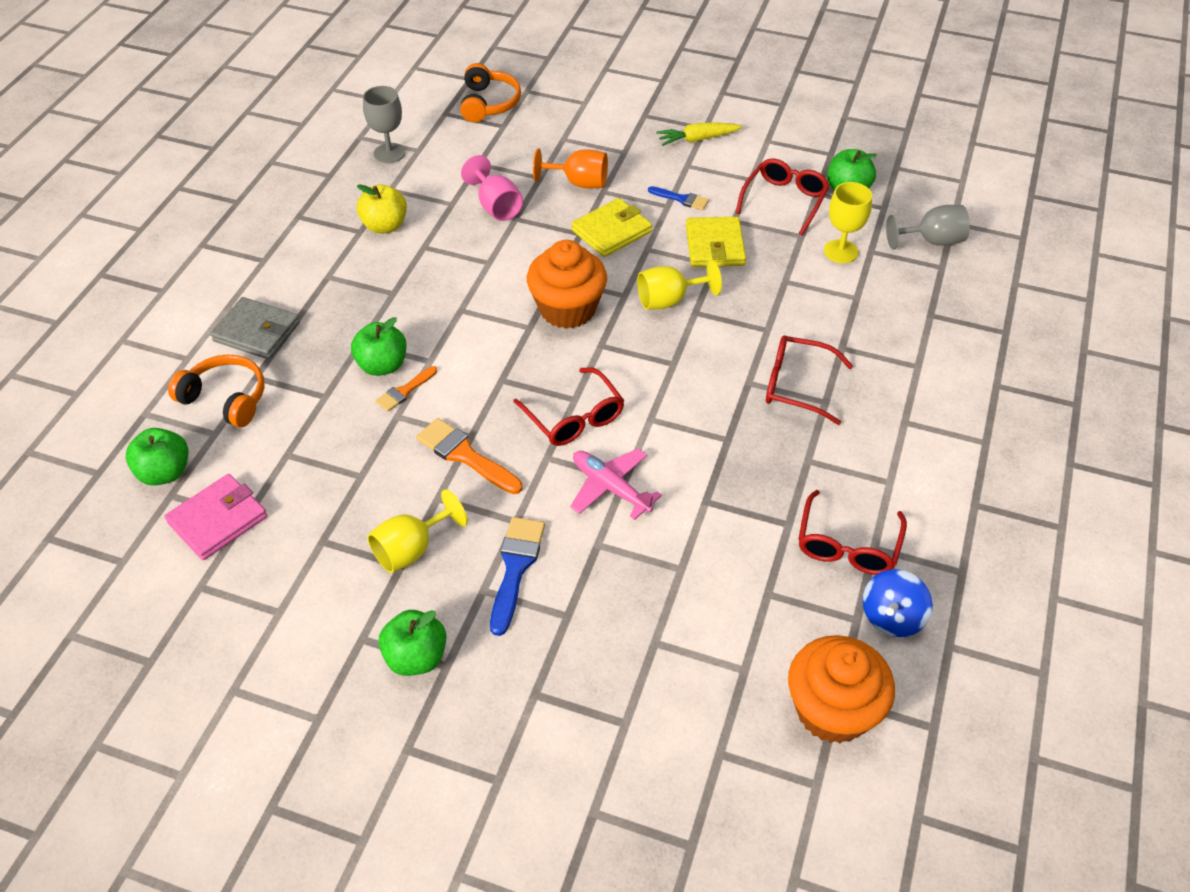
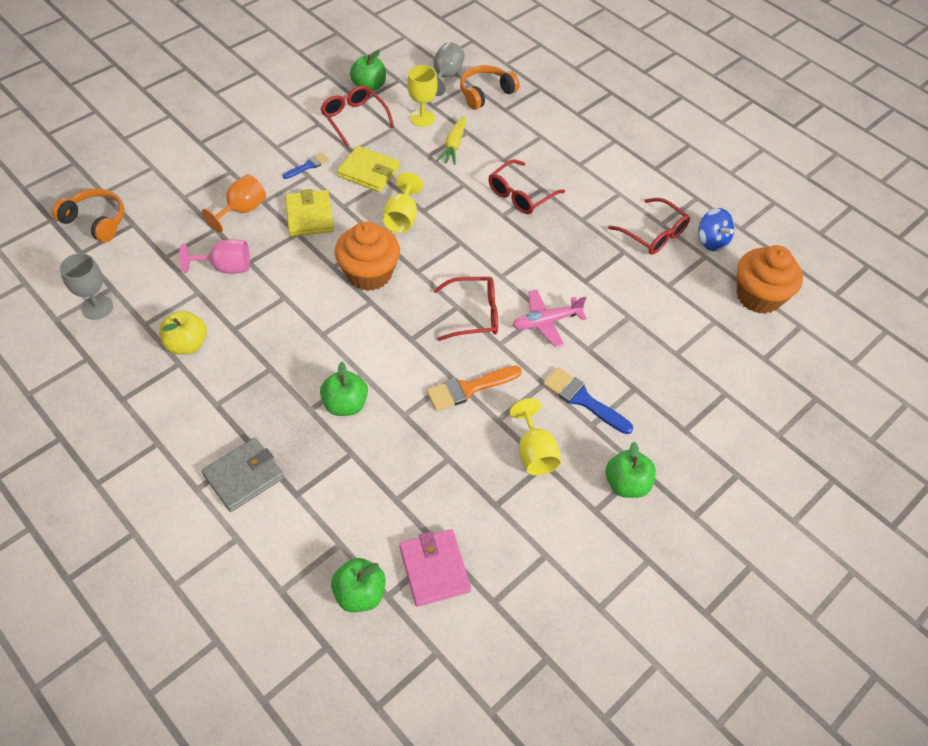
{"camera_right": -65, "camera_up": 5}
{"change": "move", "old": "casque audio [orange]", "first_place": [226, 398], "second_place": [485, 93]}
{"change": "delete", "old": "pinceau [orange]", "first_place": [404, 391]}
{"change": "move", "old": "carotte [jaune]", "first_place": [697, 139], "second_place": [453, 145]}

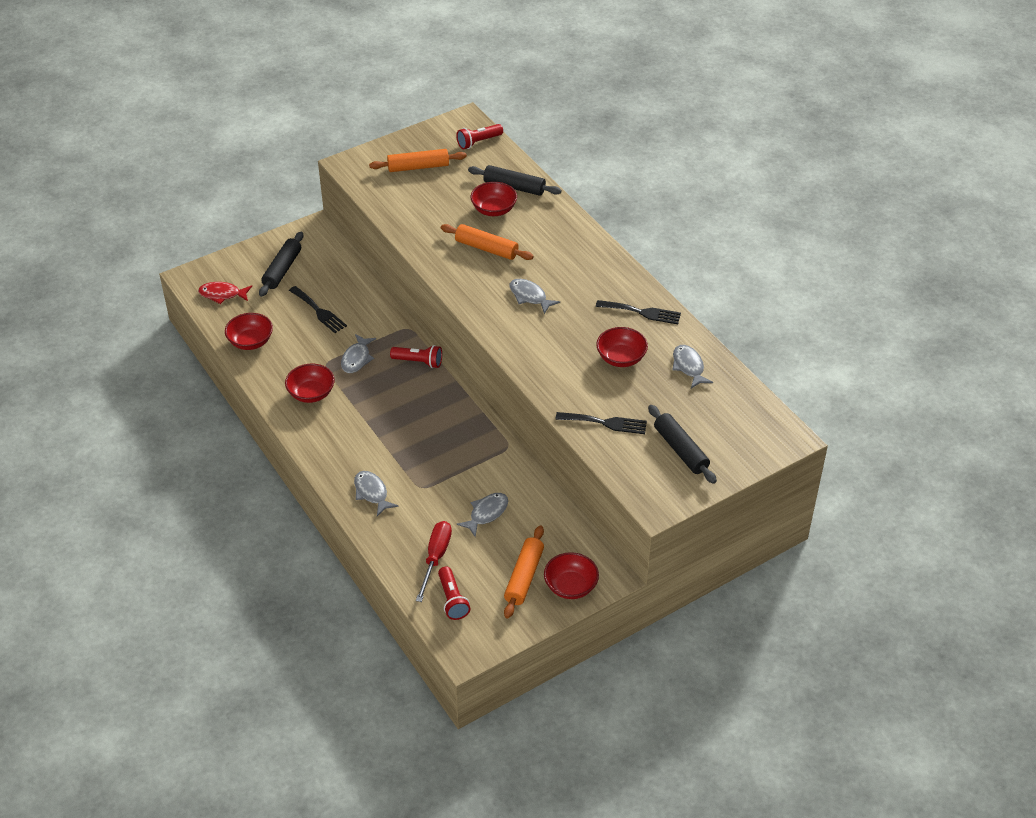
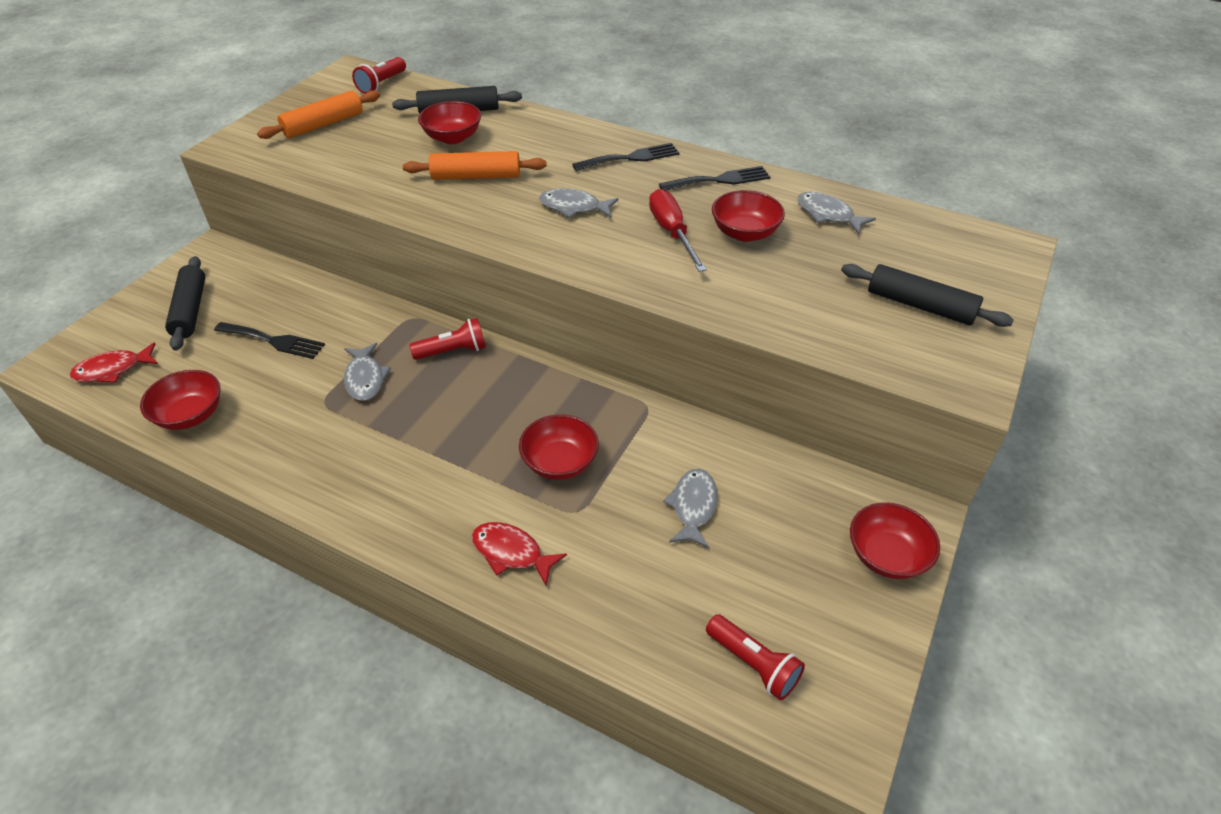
{"camera_right": -30, "camera_up": 0}
{"change": "move", "old": "bol [rouge]", "first_place": [311, 393], "second_place": [560, 462]}
{"change": "recolor", "old": "poisson [gris]", "new": "poisson [rouge]", "first_place": [372, 493], "second_place": [511, 552]}
{"change": "move", "old": "tournevis [rouge]", "first_place": [436, 558], "second_place": [672, 232]}
{"change": "delete", "old": "rouleau à pâtisserie [orange]", "first_place": [524, 577]}
{"change": "move", "old": "fourchette [noir]", "first_place": [605, 423], "second_place": [631, 158]}

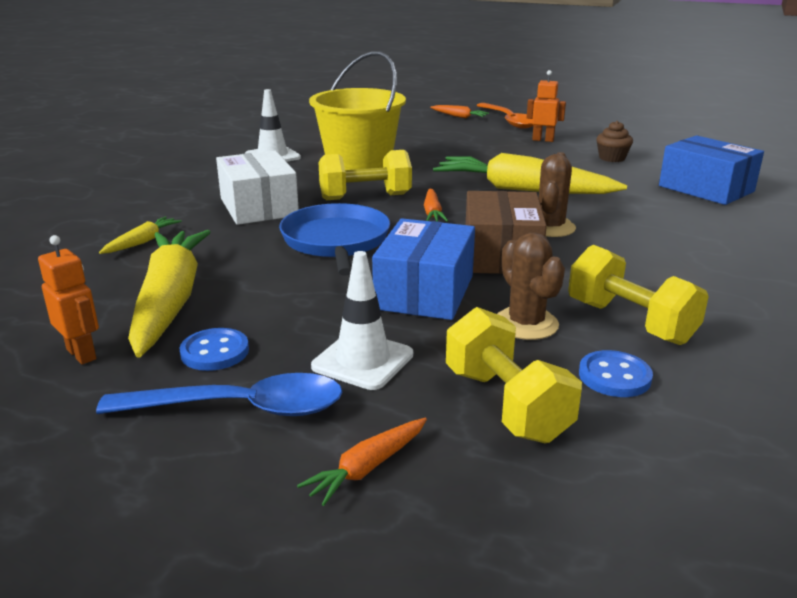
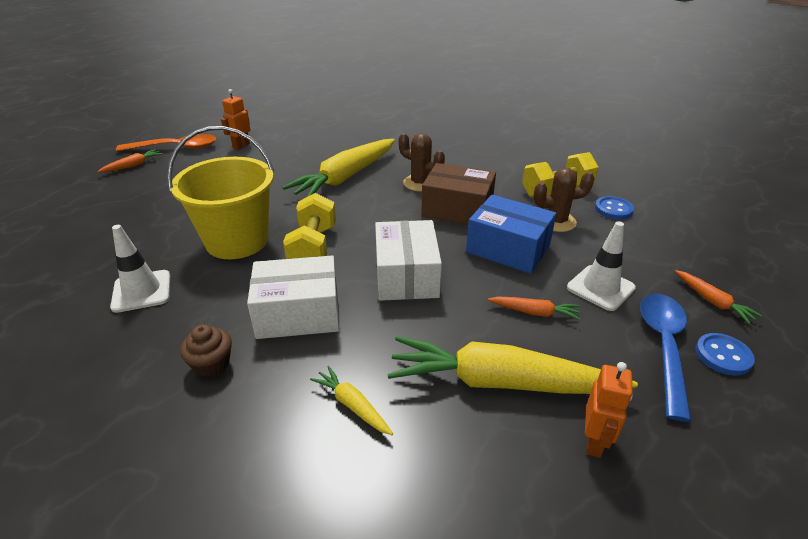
{"camera_right": -75, "camera_up": 10}
{"change": "rotate", "old": "robot [orange]", "first_place": [82, 354], "second_place": [594, 442], "degrees": 135}
{"change": "move", "old": "bouton [bleu]", "first_place": [215, 352], "second_place": [723, 355]}
{"change": "replace", "old": "poêle [bleu]", "new": "boîte [blanc]", "first_place": [336, 242], "second_place": [406, 275]}
{"change": "move", "old": "carotte [orange]", "first_place": [432, 213], "second_place": [534, 312]}
{"change": "delete", "old": "haltère [jaune]", "first_place": [506, 404]}
{"change": "move", "old": "muffin [marron]", "first_place": [612, 158], "second_place": [212, 364]}
{"change": "delete", "old": "boîte [bleu]", "first_place": [706, 189]}

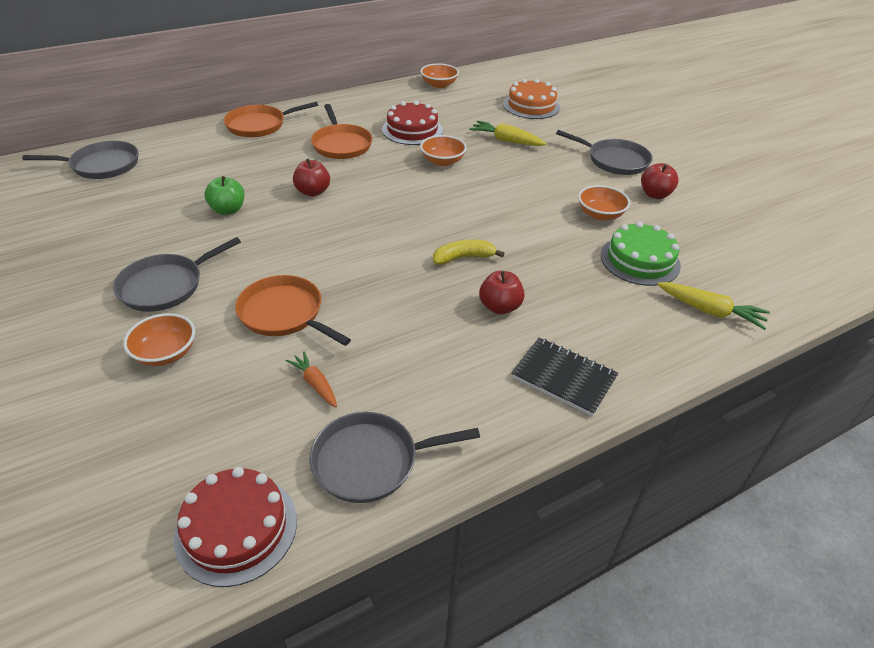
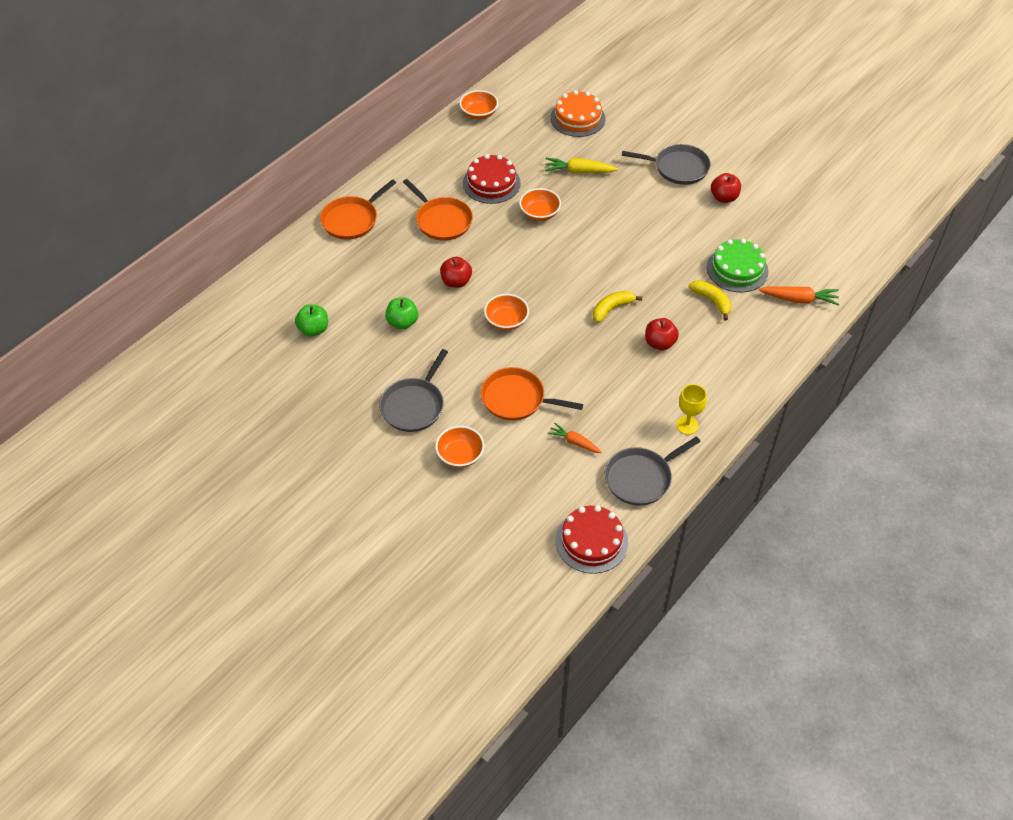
{"camera_right": -20, "camera_up": 10}
{"change": "delete", "old": "poêle [gris]", "first_place": [102, 165]}
{"change": "delete", "old": "carnet [noir]", "first_place": [563, 377]}
{"change": "move", "old": "bol [orange]", "first_place": [600, 214], "second_place": [506, 321]}
{"change": "recolor", "old": "carotte [jaune]", "new": "carotte [orange]", "first_place": [710, 311], "second_place": [799, 299]}
{"change": "insert", "new": "pomme [vert]", "second_place": [313, 329]}
{"change": "insert", "new": "verre à pied [jaune]", "second_place": [687, 425]}
{"change": "insert", "new": "banane [jaune]", "second_place": [712, 301]}

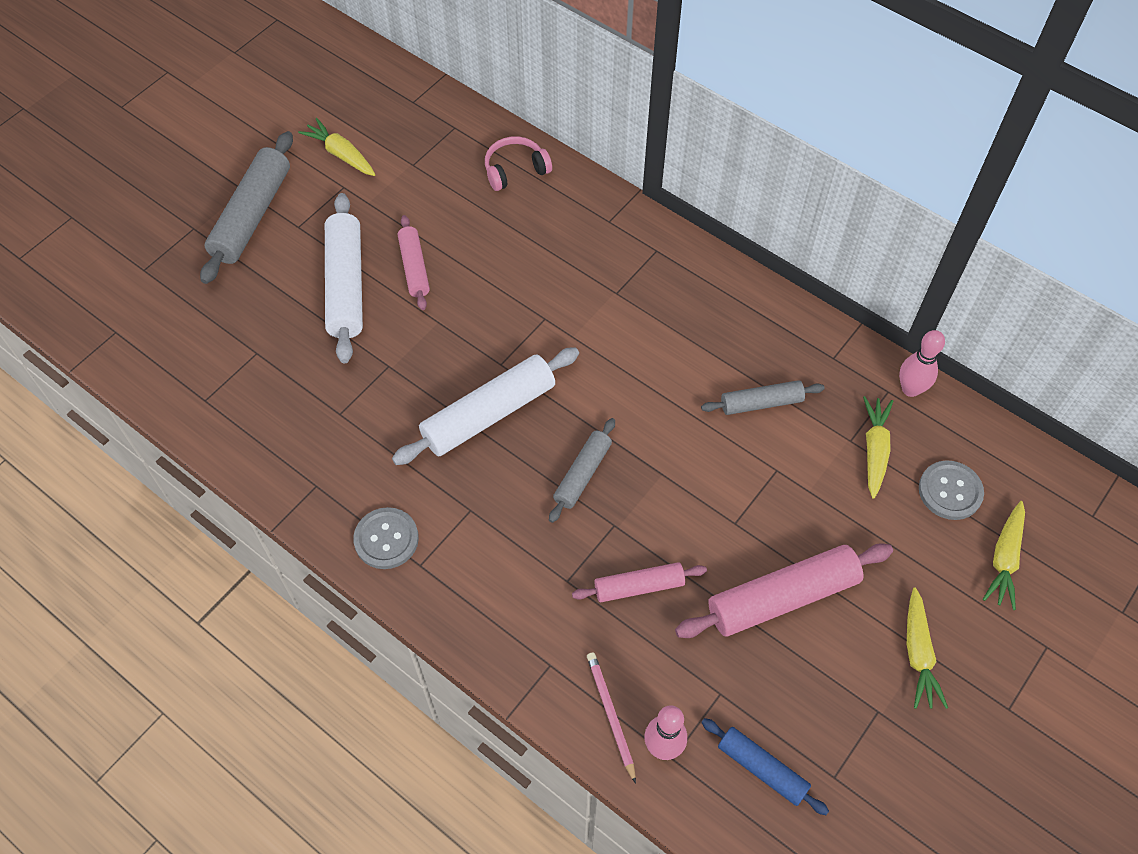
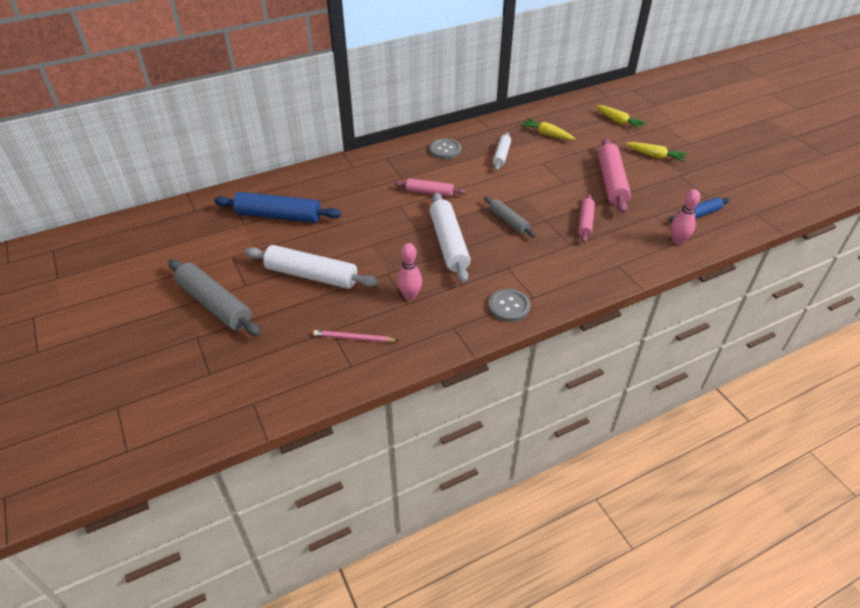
{"camera_right": -65, "camera_up": -15}
{"change": "delete", "old": "carotte [jaune]", "first_place": [341, 154]}
{"change": "move", "old": "rouleau à pâtisserie [rose]", "first_place": [414, 267], "second_place": [429, 192]}
{"change": "delete", "old": "casque audio [rose]", "first_place": [515, 170]}
{"change": "move", "old": "crayon [rose]", "first_place": [610, 715], "second_place": [354, 338]}
{"change": "recolor", "old": "rouleau à pâtisserie [gris]", "new": "rouleau à pâtisserie [blanc]", "first_place": [761, 403], "second_place": [501, 155]}
{"change": "move", "old": "quille [rose]", "first_place": [910, 389], "second_place": [410, 296]}
{"change": "move", "old": "bouton [gris]", "first_place": [950, 491], "second_place": [445, 150]}
{"change": "insert", "new": "rouleau à pâtisserie [bleu]", "second_place": [279, 216]}

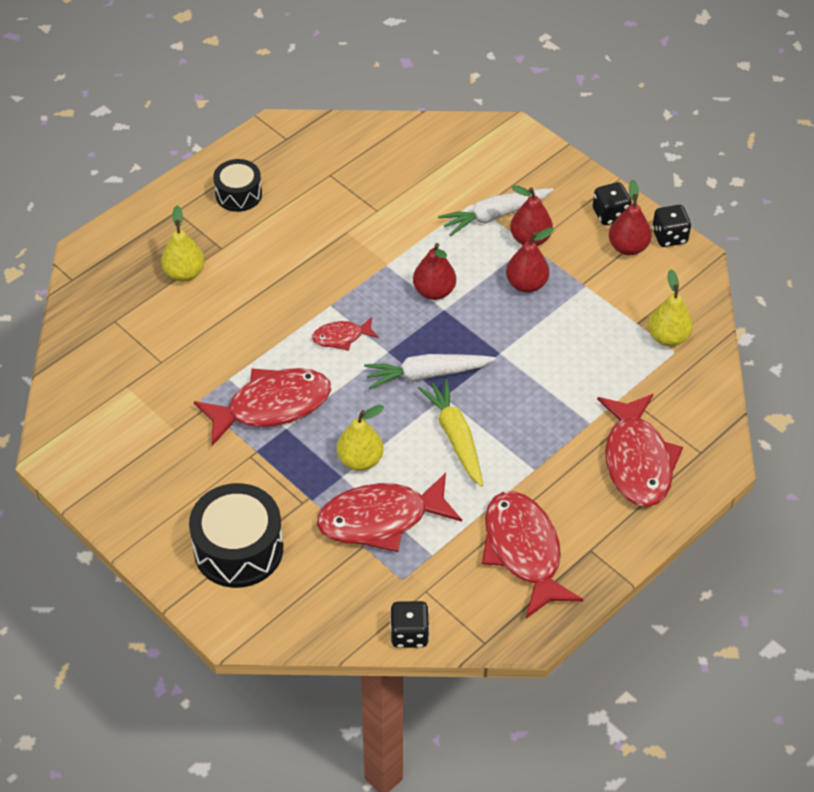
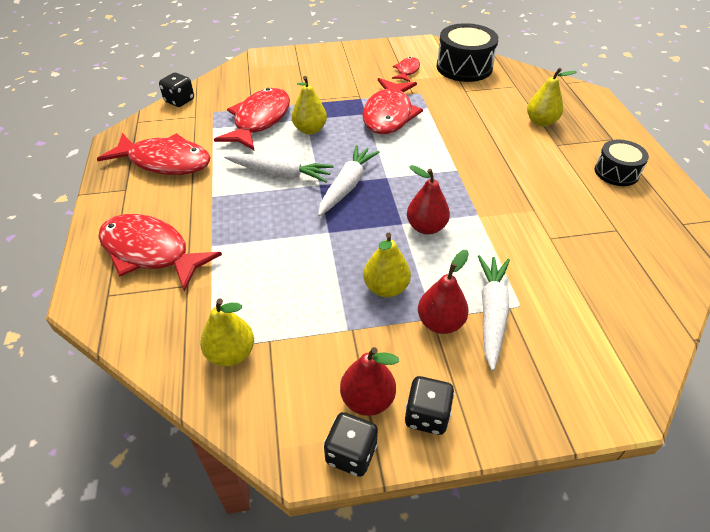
{"camera_right": 125, "camera_up": -5}
{"change": "move", "old": "tambour [noir]", "first_place": [238, 549], "second_place": [464, 67]}
{"change": "move", "old": "poisson [rouge]", "first_place": [341, 337], "second_place": [407, 71]}
{"change": "recolor", "old": "carotte [jaune]", "new": "carotte [blanc]", "first_place": [455, 437], "second_place": [280, 174]}
{"change": "recolor", "old": "poire [rouge]", "new": "poire [jaune]", "first_place": [526, 284], "second_place": [386, 288]}

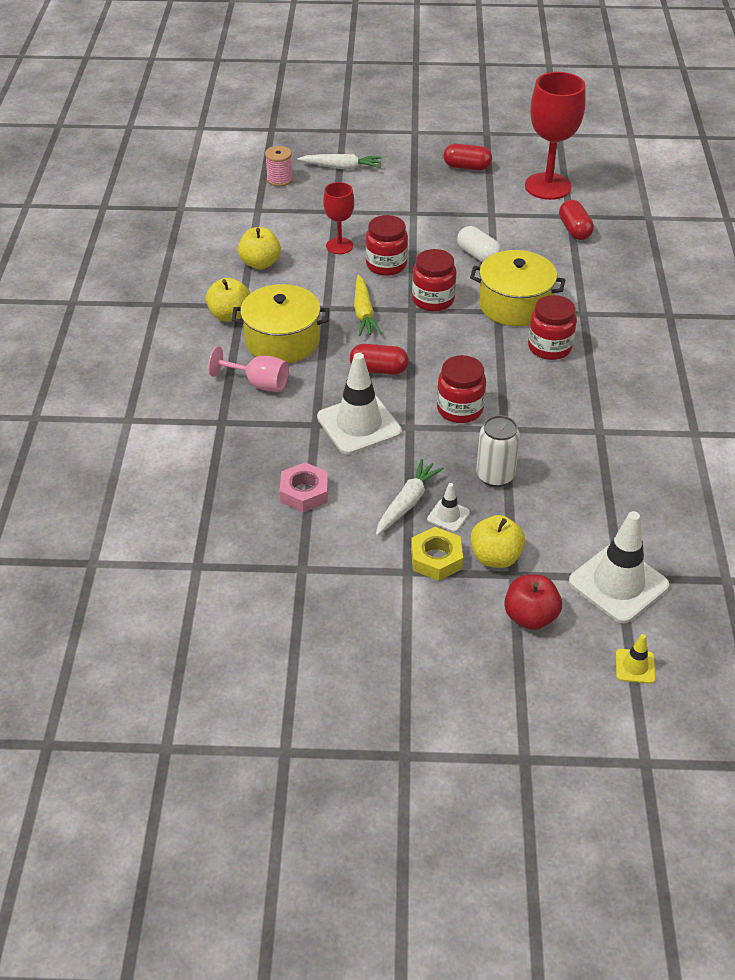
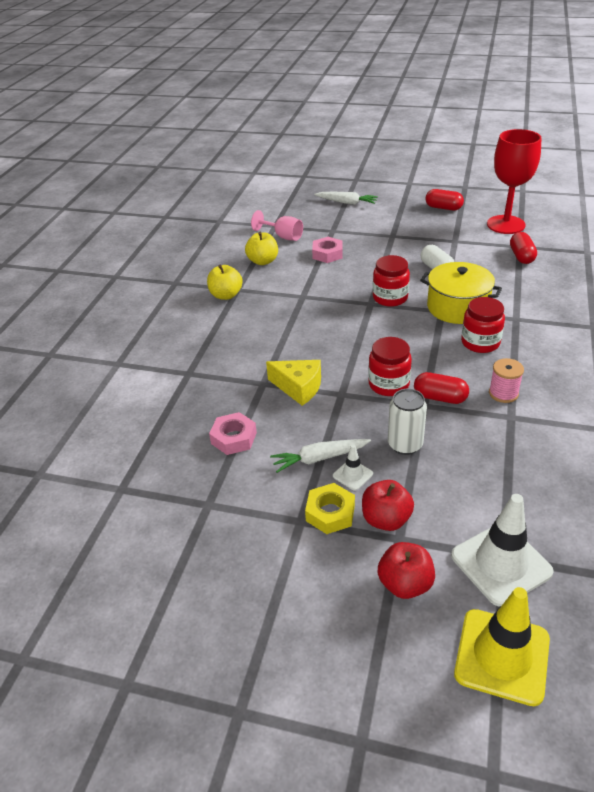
{"camera_right": 15, "camera_up": -5}
{"change": "move", "old": "verre à pied [rose]", "first_place": [258, 383], "second_place": [283, 236]}
{"change": "delete", "old": "marmite [jaune]", "first_place": [282, 341]}
{"change": "move", "old": "bobine [rose]", "first_place": [279, 179], "second_place": [503, 393]}
{"change": "replace", "old": "cône de chantier [blanc]", "new": "fromage [jaune]", "first_place": [359, 425], "second_place": [298, 387]}
{"change": "replace", "old": "verre à pied [rouge]", "new": "écrou [rose]", "first_place": [339, 246], "second_place": [327, 254]}
{"change": "move", "old": "gélule [rouge]", "first_place": [379, 369], "second_place": [440, 397]}
{"change": "delete", "old": "carotte [jaune]", "first_place": [363, 312]}
{"change": "delete", "old": "bocal [rouge]", "first_place": [386, 265]}
{"change": "rotate", "old": "carotte [blanc]", "first_place": [407, 503], "second_place": [319, 458], "degrees": -150}
{"change": "recolor", "old": "pomme [jaune]", "new": "pomme [rouge]", "first_place": [495, 557], "second_place": [386, 519]}
{"change": "resize", "old": "cône de chantier [jaune]", "first_place": [635, 666], "second_place": [502, 656], "factor": 2.13}

